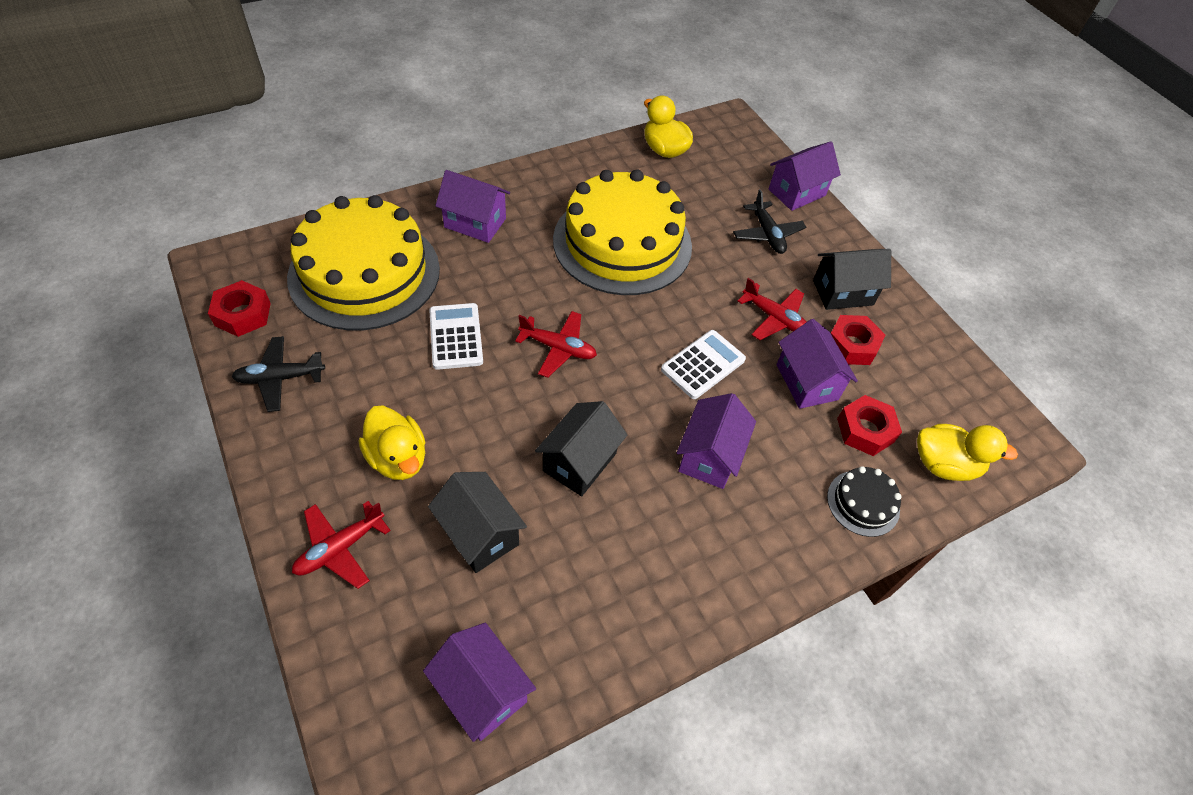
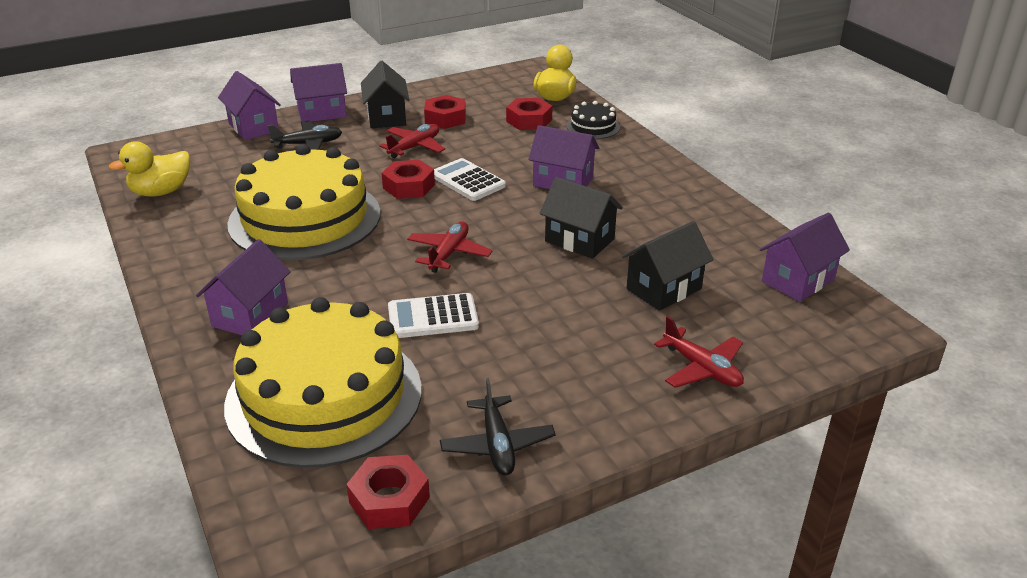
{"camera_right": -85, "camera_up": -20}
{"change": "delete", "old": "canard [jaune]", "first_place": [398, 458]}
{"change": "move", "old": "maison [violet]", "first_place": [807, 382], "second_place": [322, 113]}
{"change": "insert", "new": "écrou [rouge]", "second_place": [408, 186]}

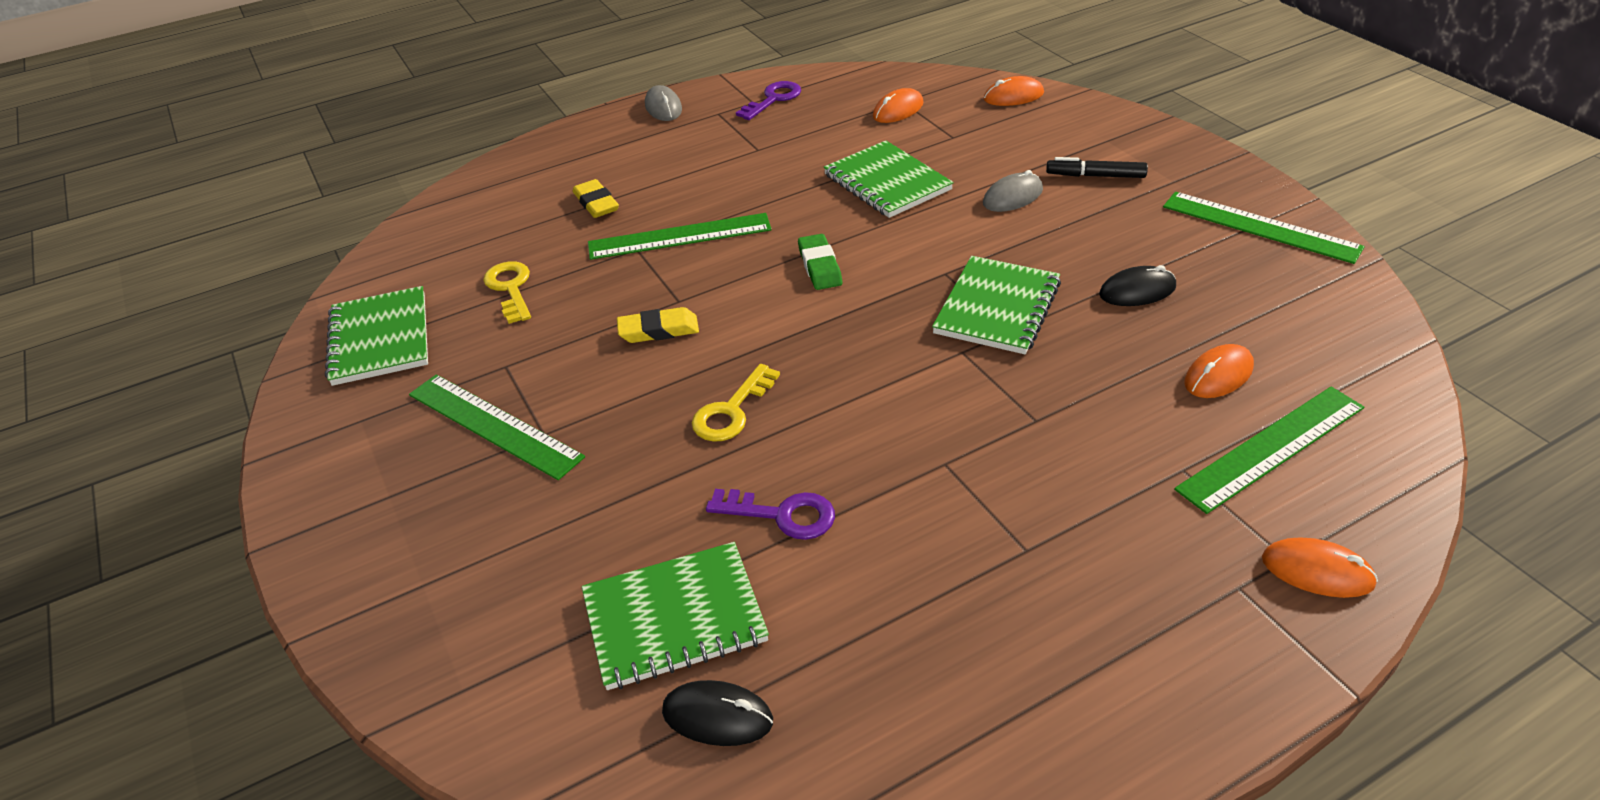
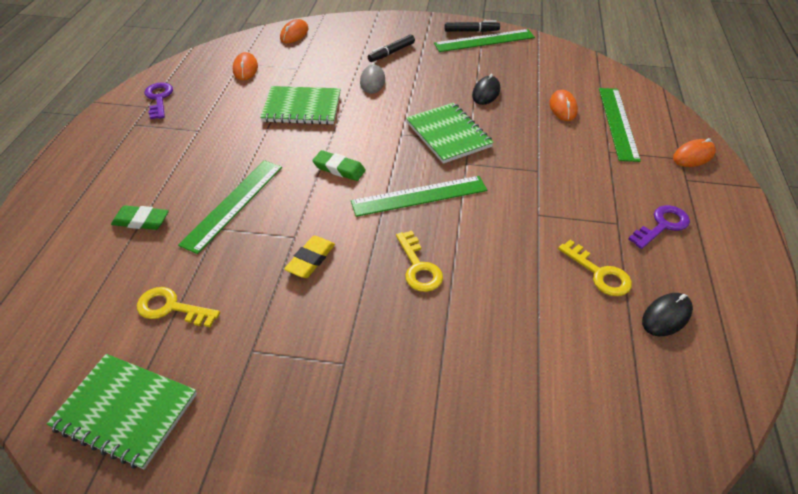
{"camera_right": -55, "camera_up": 5}
{"change": "move", "old": "règle [vert]", "first_place": [494, 425], "second_place": [419, 196]}
{"change": "recolor", "old": "gomme [jaune]", "new": "gomme [vert]", "first_place": [596, 203], "second_place": [141, 221]}
{"change": "delete", "old": "carnet [vert]", "first_place": [674, 618]}
{"change": "delete", "old": "souris [gris]", "first_place": [663, 107]}
{"change": "move", "old": "souris [noir]", "first_place": [717, 716], "second_place": [666, 316]}
{"change": "move", "old": "clé [violet]", "first_place": [782, 515], "second_place": [662, 225]}
{"change": "insert", "new": "feutre [noir]", "second_place": [471, 31]}
{"change": "insert", "new": "clé [jaune]", "second_place": [599, 273]}

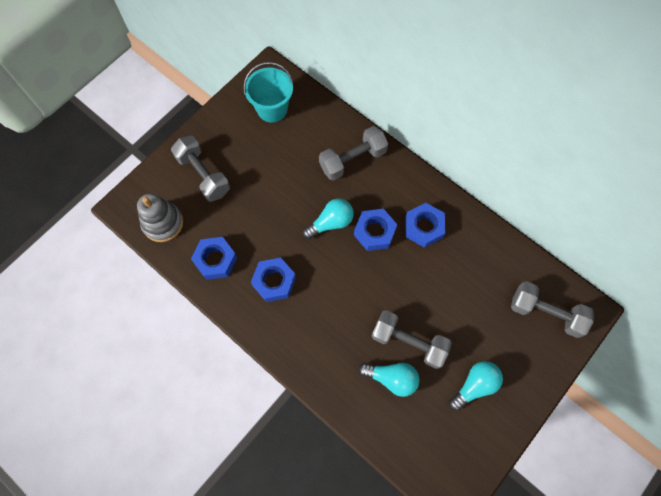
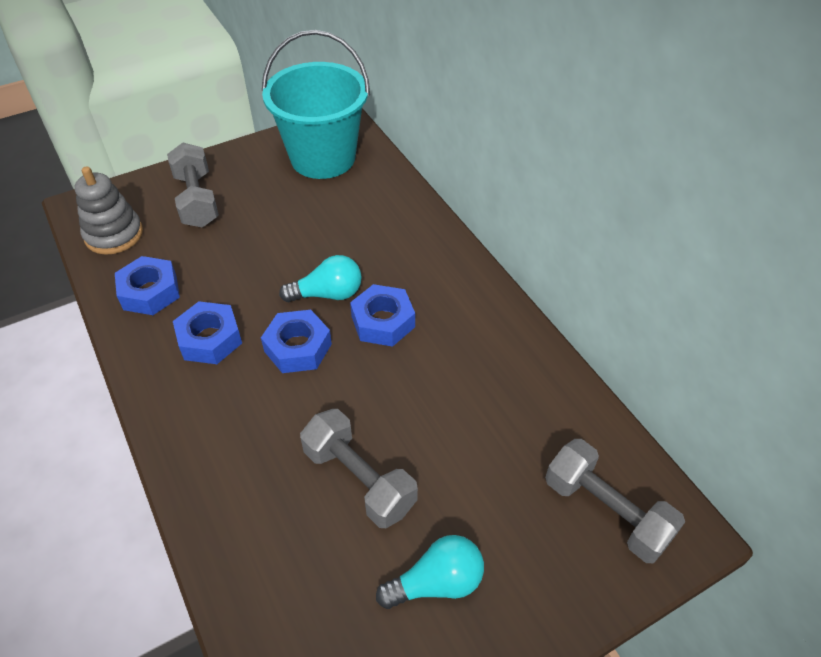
{"camera_right": 20, "camera_up": -20}
{"change": "resize", "old": "seau [turquoise]", "first_place": [272, 109], "second_place": [323, 158], "factor": 1.57}
{"change": "delete", "old": "haltère [gris]", "first_place": [352, 160]}
{"change": "delete", "old": "ampoule [turquoise]", "first_place": [392, 378]}
{"change": "move", "old": "écrou [bleu]", "first_place": [423, 227], "second_place": [298, 347]}

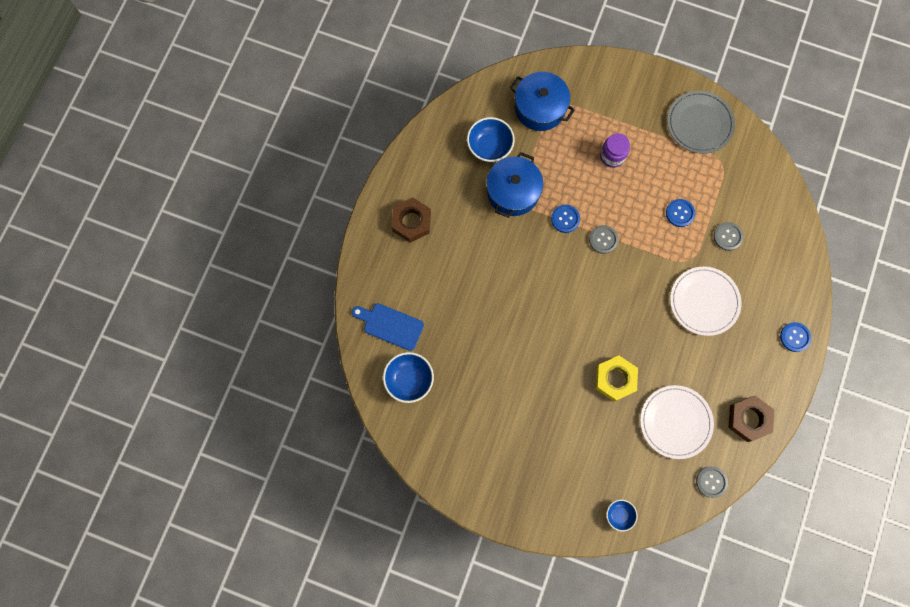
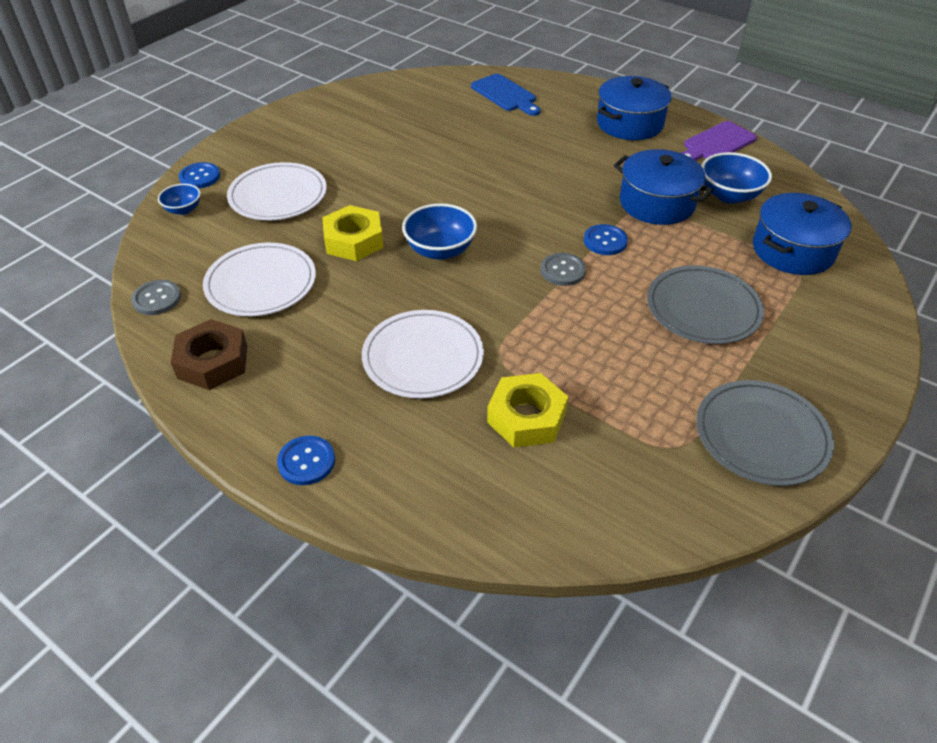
{"camera_right": 105, "camera_up": -30}
{"change": "rotate", "old": "planche à découper [bleu]", "first_place": [390, 325], "second_place": [505, 95], "degrees": 105}
{"change": "move", "old": "bol [bleu]", "first_place": [409, 380], "second_place": [440, 250]}
{"change": "replace", "old": "écrou [marron]", "new": "marmite [bleu]", "first_place": [411, 222], "second_place": [630, 124]}
{"change": "replace", "old": "bocal [violet]", "new": "assiette [gris]", "first_place": [612, 156], "second_place": [703, 308]}
{"change": "move", "old": "bouton [bleu]", "first_place": [680, 213], "second_place": [200, 177]}
{"change": "replace", "old": "bouton [gris]", "new": "écrou [jaune]", "first_place": [727, 236], "second_place": [526, 417]}
{"change": "insert", "new": "assiette [blanc]", "second_place": [278, 195]}
{"change": "insert", "new": "planche à découper [violet]", "second_place": [716, 143]}

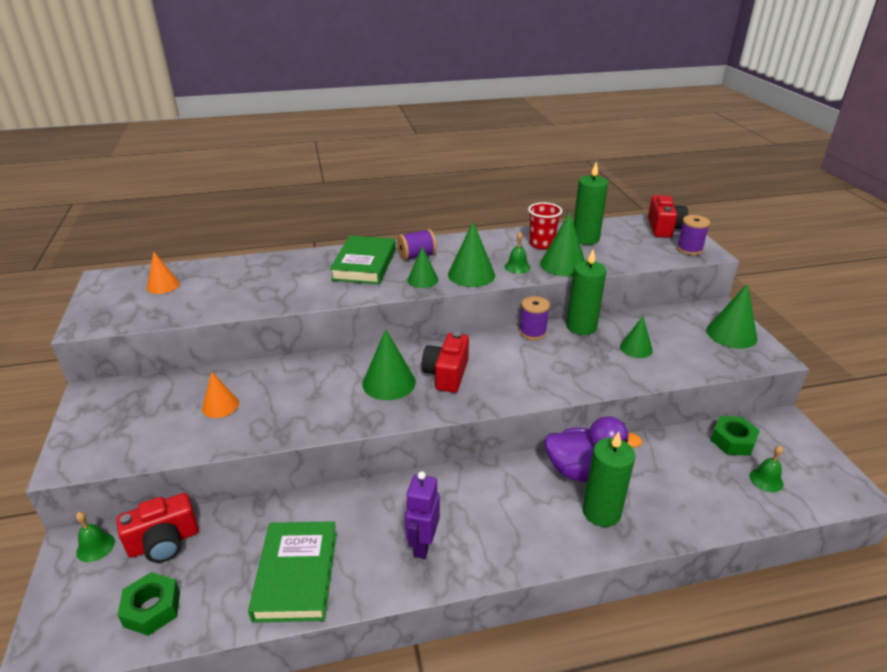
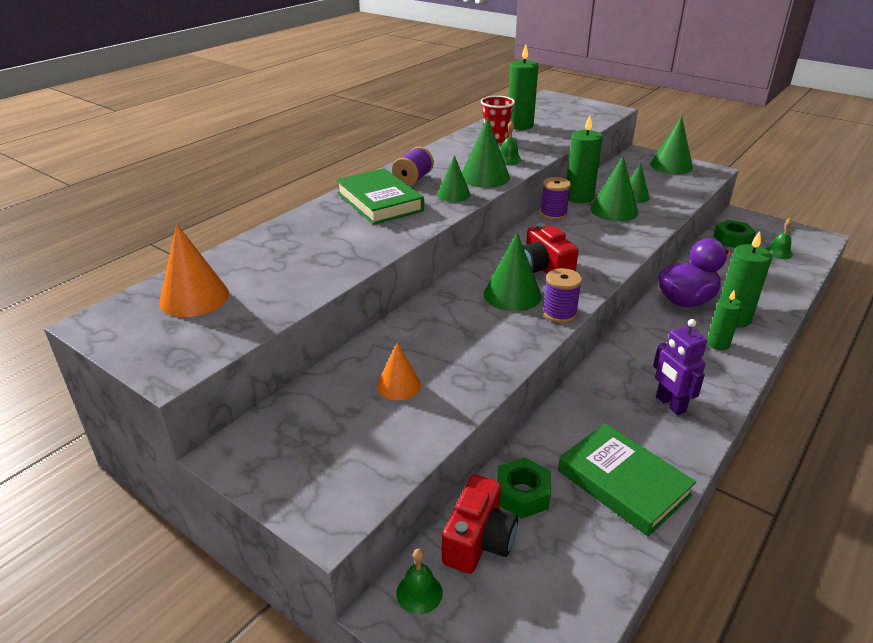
{"camera_right": -40, "camera_up": 0}
{"change": "move", "old": "écrou [vert]", "first_place": [152, 608], "second_place": [522, 494]}
{"change": "resize", "old": "cône [orange]", "first_place": [163, 285], "second_place": [194, 297], "factor": 1.56}
{"change": "move", "old": "cône [vert]", "first_place": [563, 264], "second_place": [614, 210]}
{"change": "delete", "old": "appareil photo [rouge]", "first_place": [664, 228]}
{"change": "move", "old": "bobine [violet]", "first_place": [689, 249], "second_place": [559, 313]}
{"change": "insert", "new": "bougie [vert]", "second_place": [718, 344]}

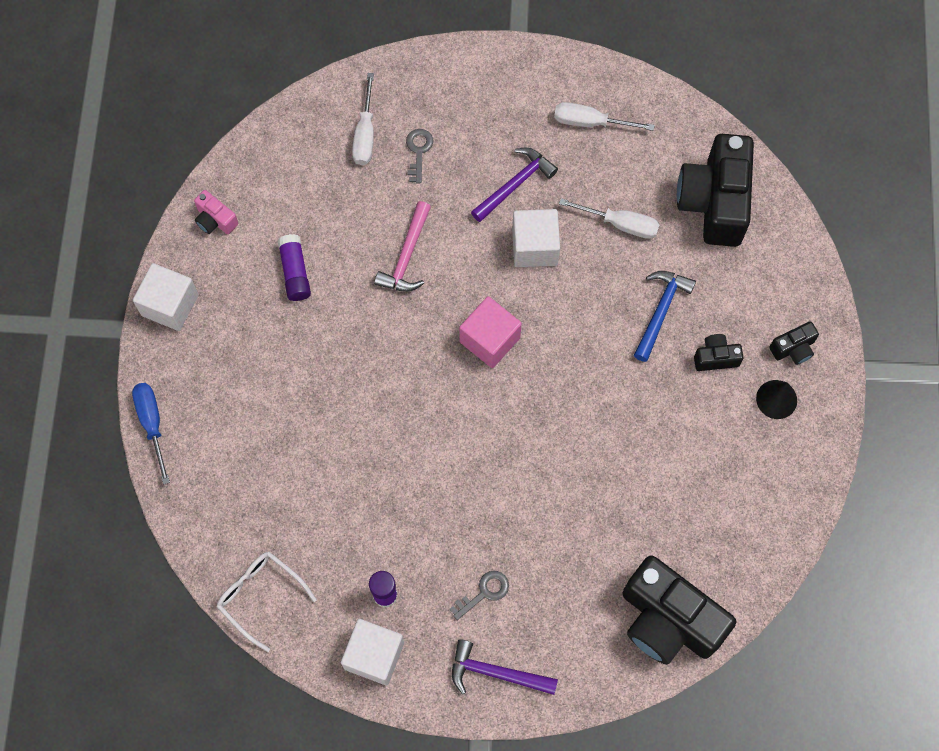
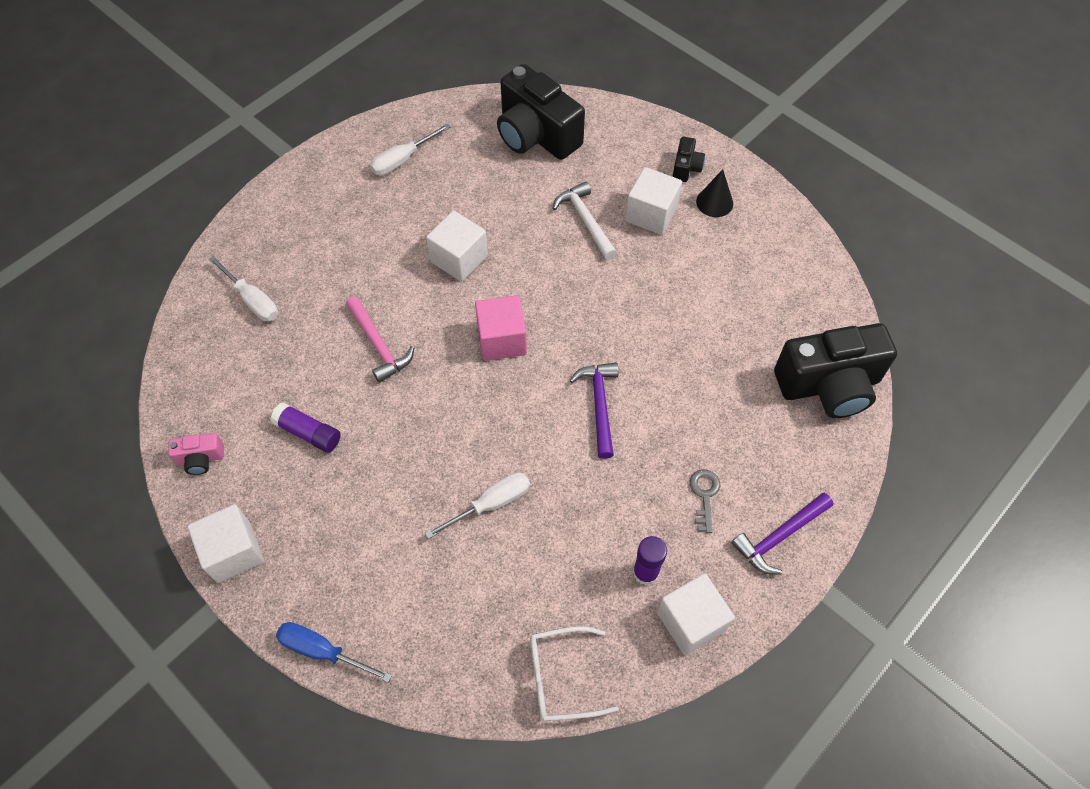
{"camera_right": -50, "camera_up": -10}
{"change": "delete", "old": "clé [gris]", "first_place": [418, 151]}
{"change": "move", "old": "marteau [violet]", "first_place": [515, 184], "second_place": [599, 405]}
{"change": "move", "old": "tournevis [blanc]", "first_place": [620, 224], "second_place": [491, 504]}
{"change": "recolor", "old": "marteau [bleu]", "new": "marteau [blanc]", "first_place": [660, 311], "second_place": [585, 220]}
{"change": "replace", "old": "appareil photo [noir]", "new": "cube [blanc]", "first_place": [715, 357], "second_place": [651, 214]}

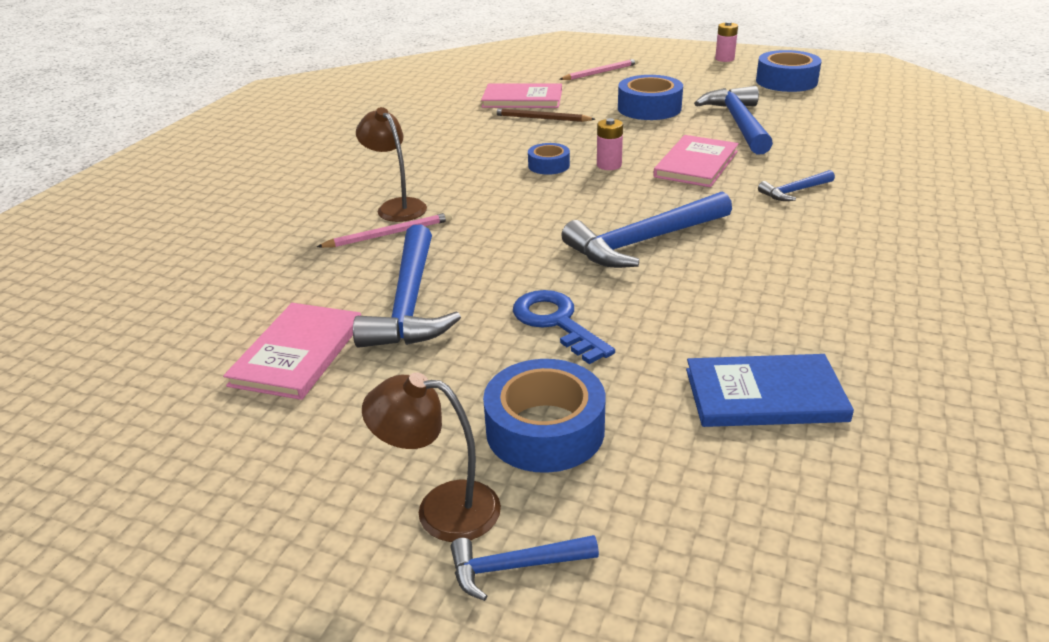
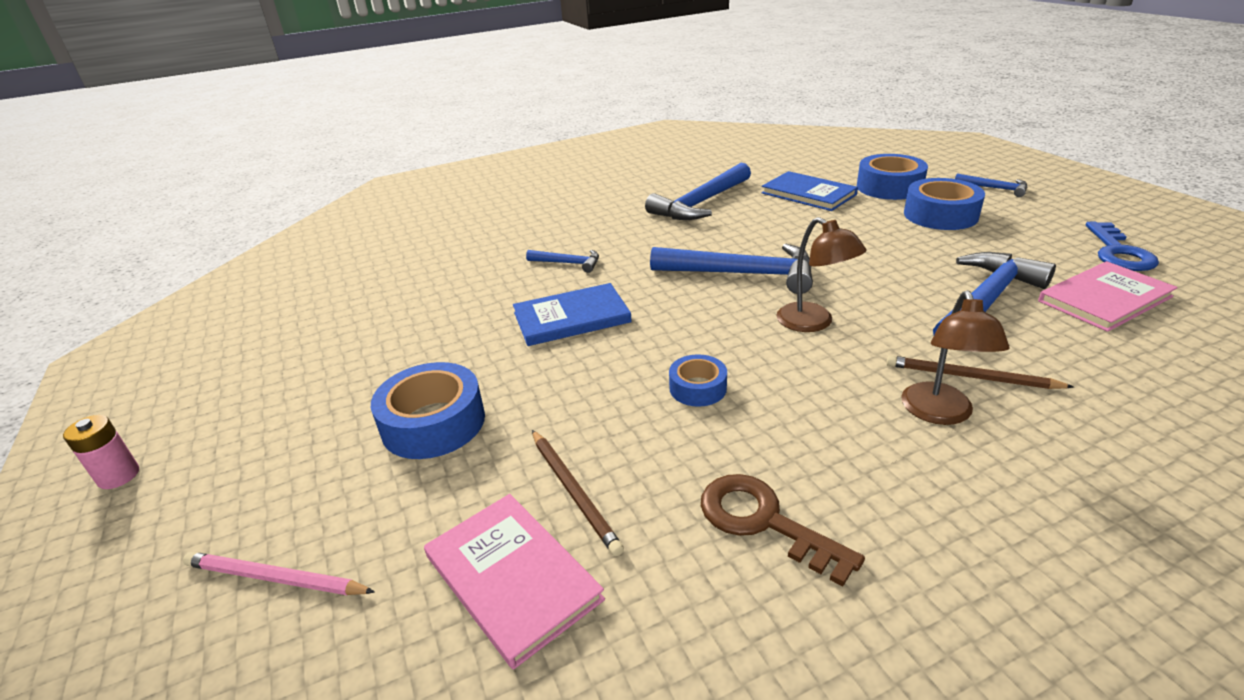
{"camera_right": -135, "camera_up": 0}
{"change": "recolor", "old": "crayon [rose]", "new": "crayon [marron]", "first_place": [388, 234], "second_place": [971, 377]}
{"change": "move", "old": "lampe [marron]", "first_place": [441, 508], "second_place": [813, 323]}
{"change": "move", "old": "clé [bleu]", "first_place": [556, 322], "second_place": [1118, 252]}
{"change": "delete", "old": "pile [rose]", "first_place": [609, 165]}
{"change": "recolor", "old": "livre [rose]", "new": "livre [bleu]", "first_place": [696, 164], "second_place": [571, 318]}
{"change": "move", "old": "marteau [bleu]", "first_place": [738, 123], "second_place": [701, 203]}
{"change": "move", "old": "ruban adhésif [bleu]", "first_place": [786, 81], "second_place": [889, 187]}
{"change": "insert", "new": "clé [marron]", "second_place": [763, 521]}

